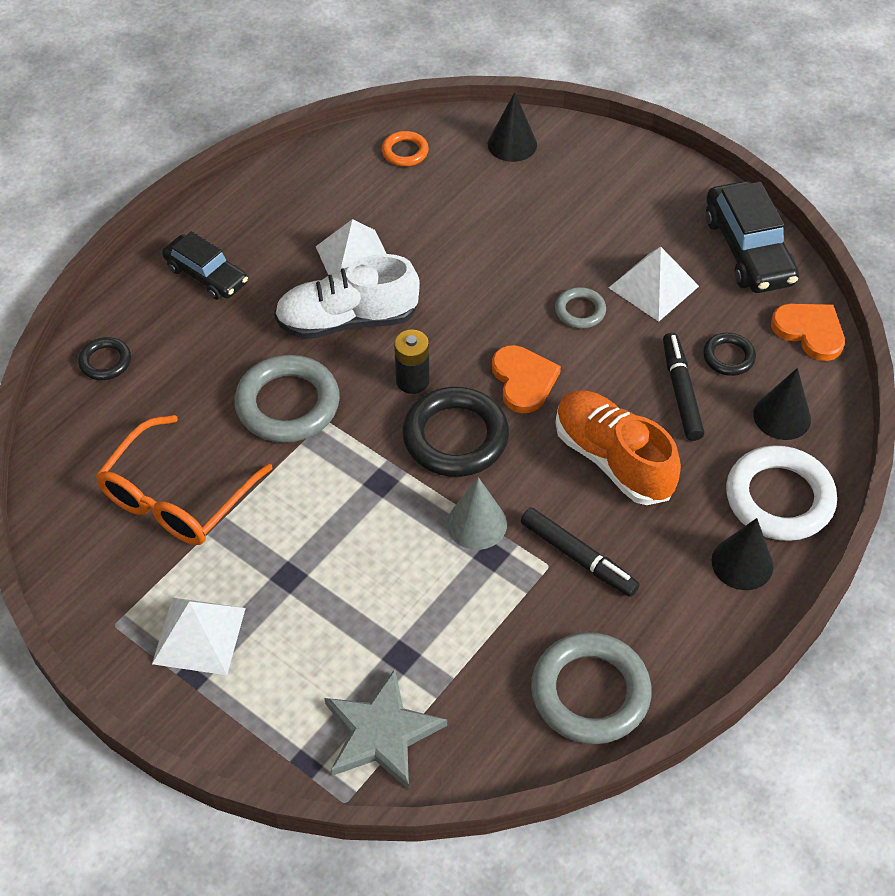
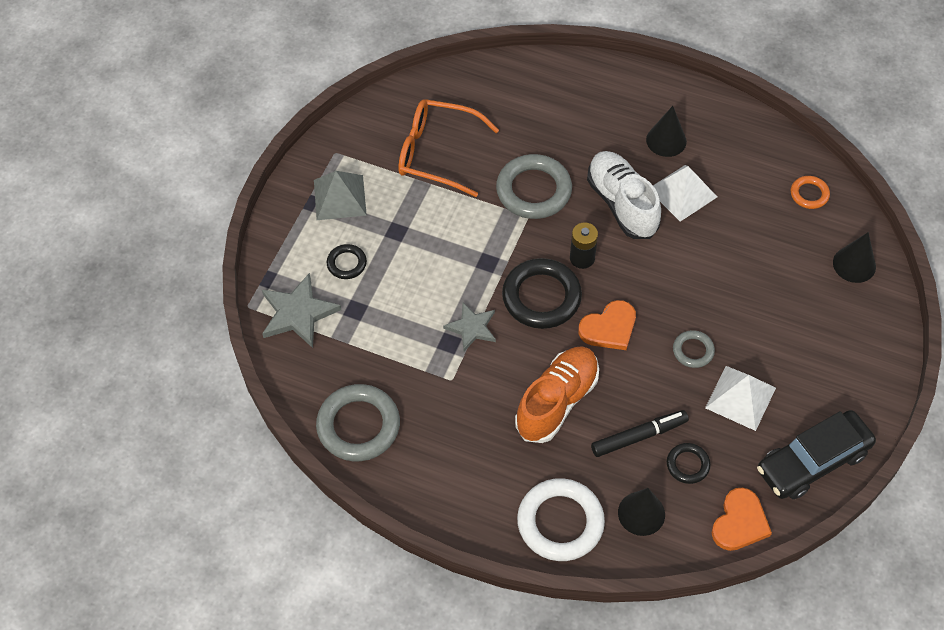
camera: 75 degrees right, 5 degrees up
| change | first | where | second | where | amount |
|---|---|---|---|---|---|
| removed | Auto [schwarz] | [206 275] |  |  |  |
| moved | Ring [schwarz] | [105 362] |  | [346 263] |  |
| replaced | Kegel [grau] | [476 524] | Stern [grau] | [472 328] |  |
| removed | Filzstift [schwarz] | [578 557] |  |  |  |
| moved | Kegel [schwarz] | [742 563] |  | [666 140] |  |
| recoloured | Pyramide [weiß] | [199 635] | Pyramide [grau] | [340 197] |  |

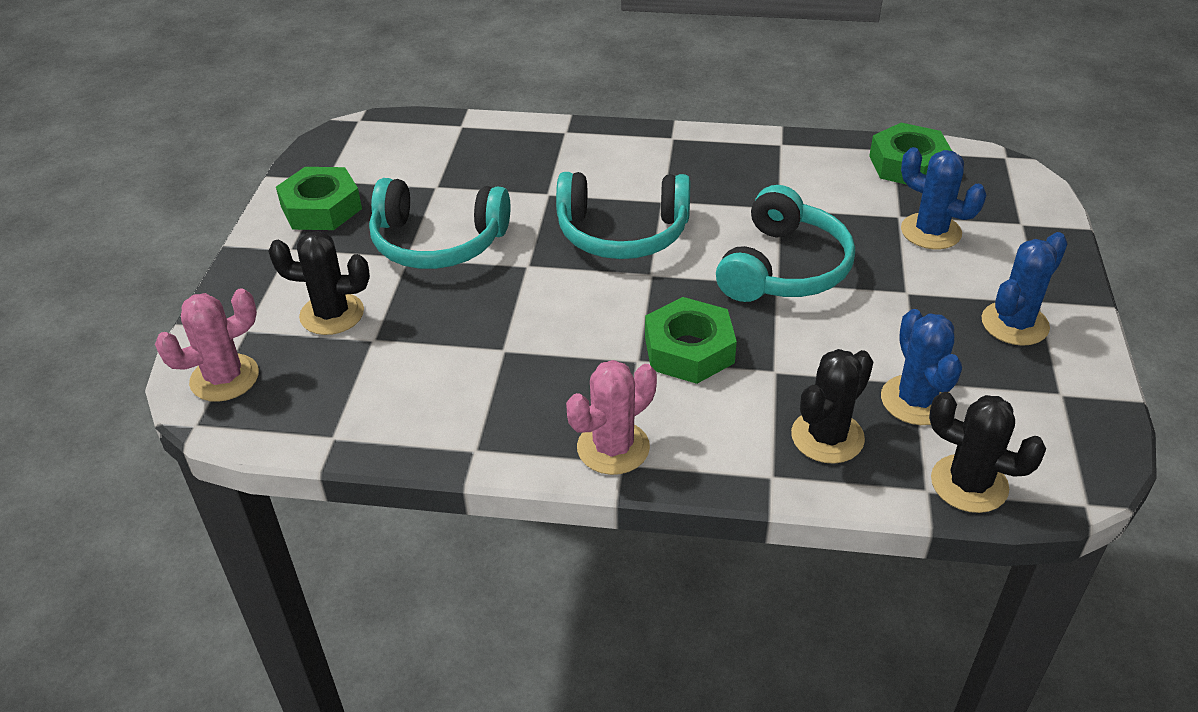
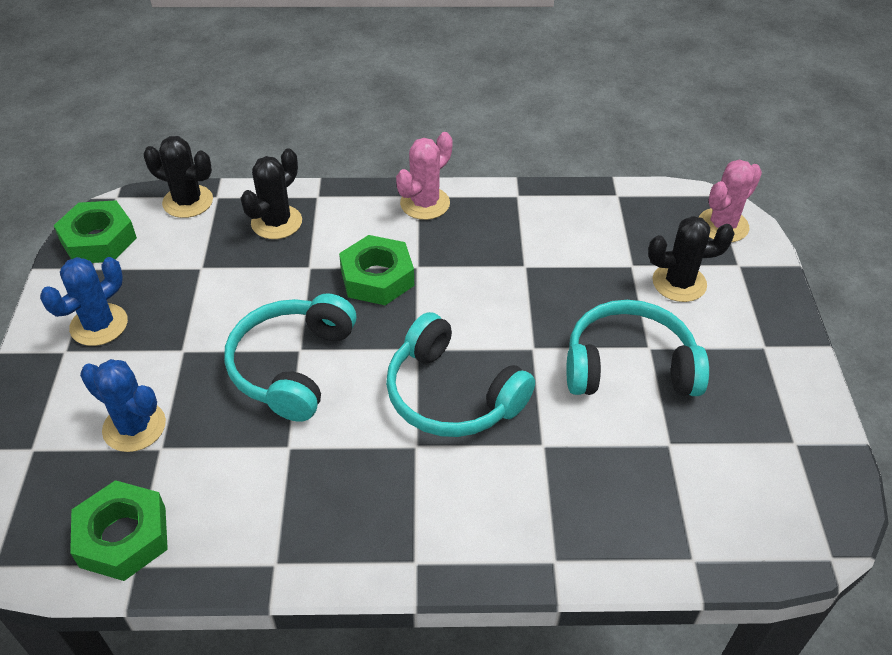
camera: 170 degrees right, 5 degrees up
| change | first | where | second | where | amount |
|---|---|---|---|---|---|
| moved | Sechskantmutter [grün] | [321 208] |  | [98 240] |  |
| turned | Kopfhörer [türkis] | [622 233] |  | [451 395] | 135 degrees counterclockwise |
| removed | Kaktus [blau] | [916 400] |  |  |  |

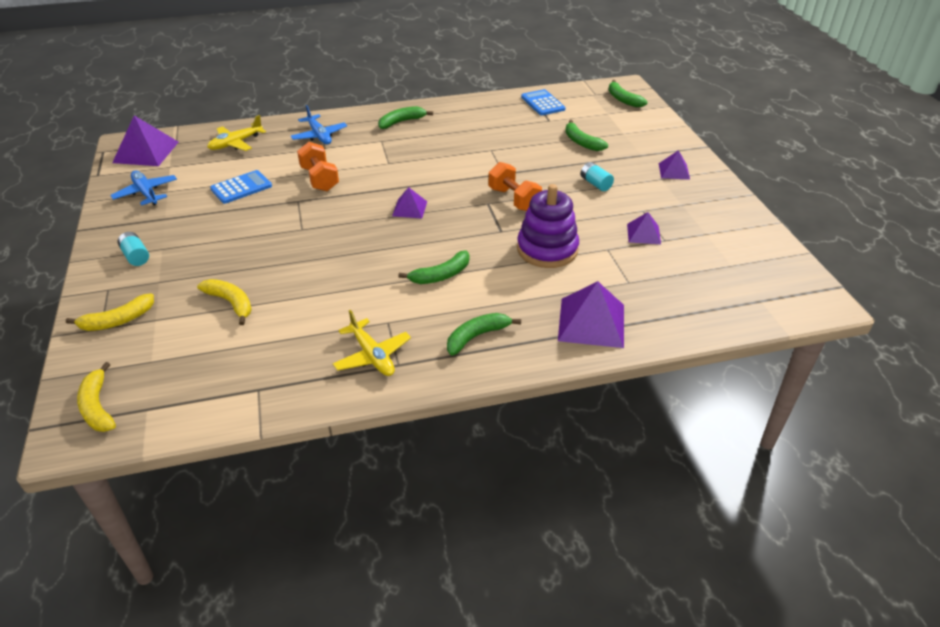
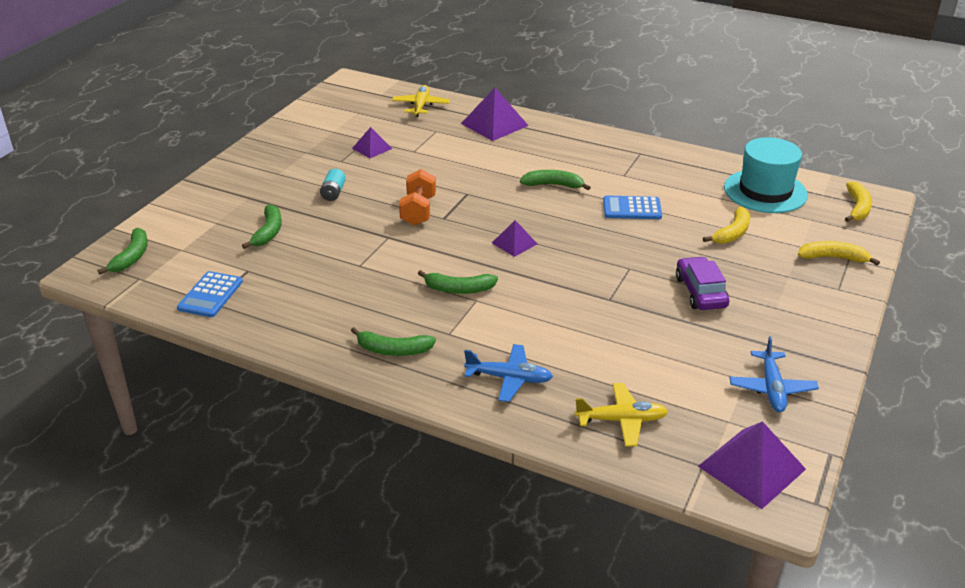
camera: 140 degrees left, 5 degrees down
| change | first | where | second | where | amount |
|---|---|---|---|---|---|
| turned | Flugzeug [blau] | [319 136] |  | [509 378] | 90 degrees clockwise |
| removed | Hantel [orange] | [319 179] |  |  |  |
| removed | Pyramide [lila] | [674 171] |  |  |  |
| moved | Taschenrechner [blau] | [241 187] |  | [632 208] |  |
| removed | Stapelspielzeug [lila] | [547 249] |  |  |  |
| removed | Batterie [türkis] | [136 256] |  |  |  |
| turned | Banane [gelb] | [231 303] |  | [732 233] | 135 degrees counterclockwise |
| moved | Flugzeug [gelb] | [372 356] |  | [421 106] |  |
| moved | Banane [grün] | [477 336] |  | [459 289] |  |
| added |  |  | Hut [türkis] | [765 191] |  |
| added |  |  | Auto [lila] | [700 292] |  |

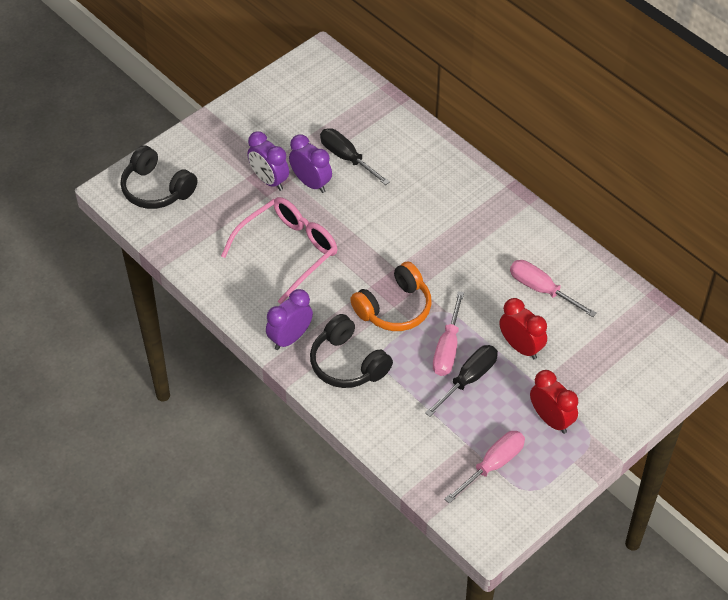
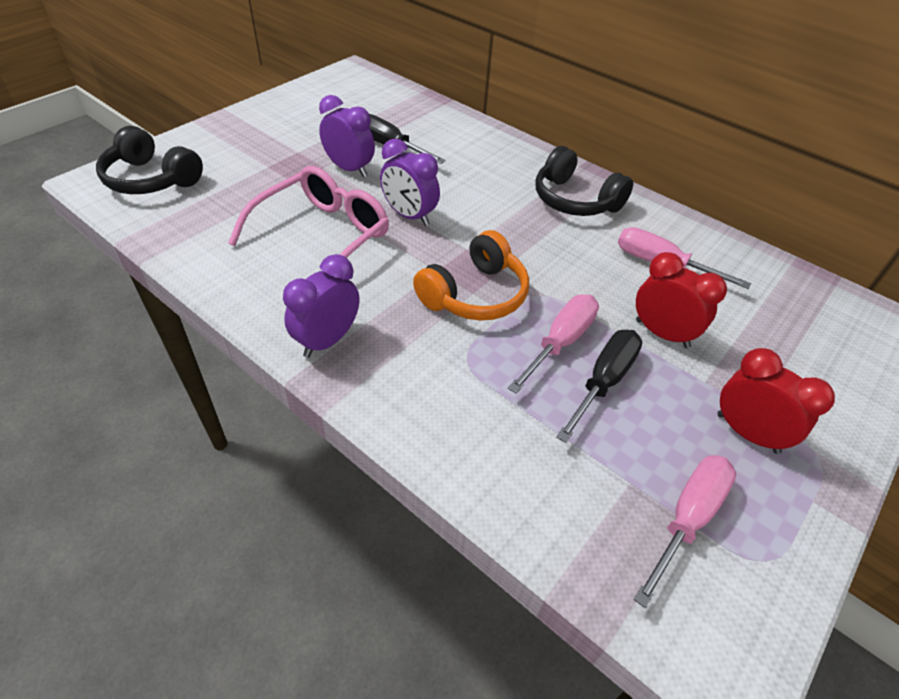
camera: 10 degrees left, 5 degrees down
| change | first | where | second | where | amount |
|---|---|---|---|---|---|
| moved | Wecker [lila] | [269 180] |  | [409 216] |  |
| turned | Schraubenzieher [rosa] | [447 349] |  | [561 342] | 150 degrees counterclockwise |
| moved | Kopfhörer [schwarz] | [348 363] |  | [575 200] |  |

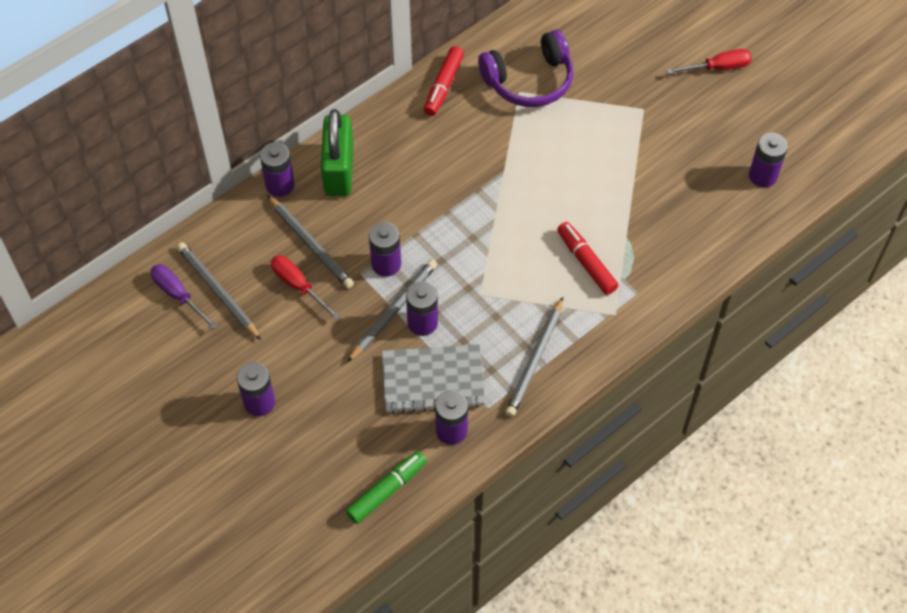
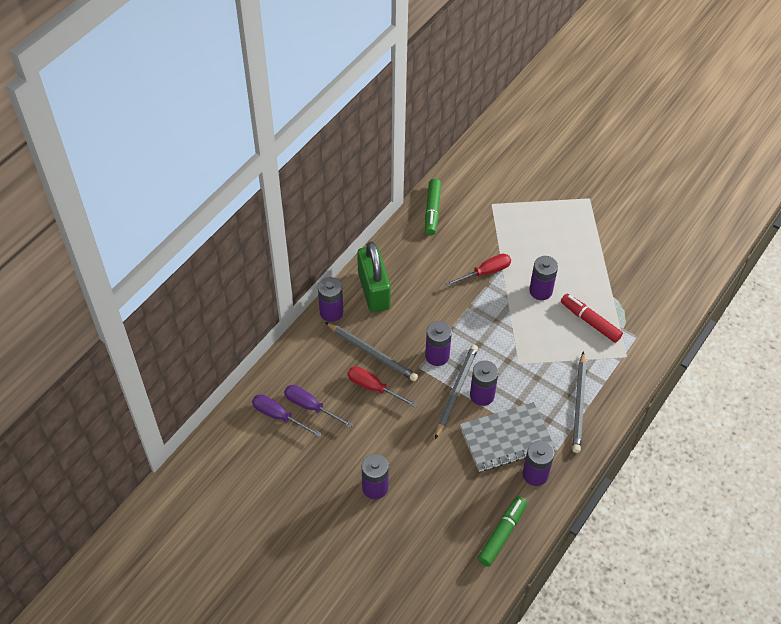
camera: 15 degrees left, 5 degrees down
| change | first | where | second | where | amount |
|---|---|---|---|---|---|
| removed | Kopfhörer [lila] | [529 81] |  |  |  |
| recoloured | Filzstift [rot] | [443 86] | Filzstift [grün] | [432 211] |  |
| moved | Schraubenzieher [rot] | [718 67] |  | [485 272] |  |
| moved | Batterie [lila] | [762 175] |  | [540 291] |  |
| replaced | Bleistift [grau] | [218 292] | Schraubenzieher [lila] | [310 407] |  |

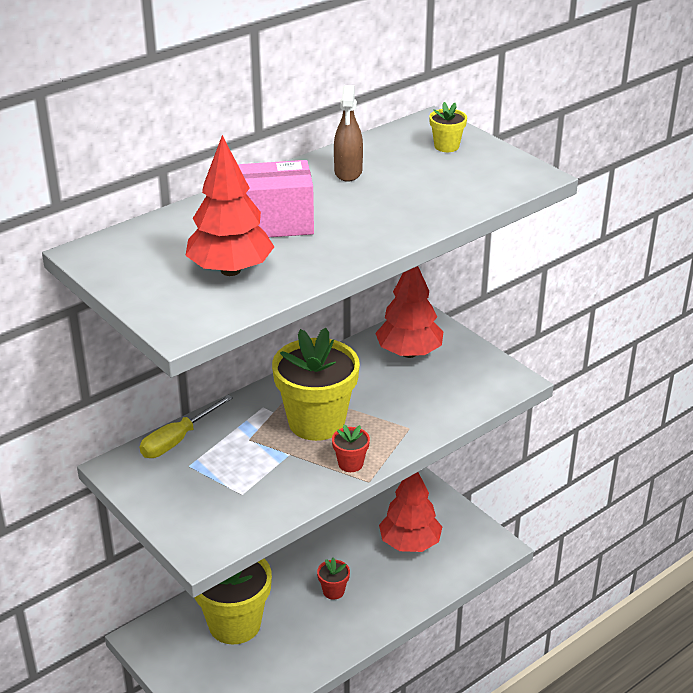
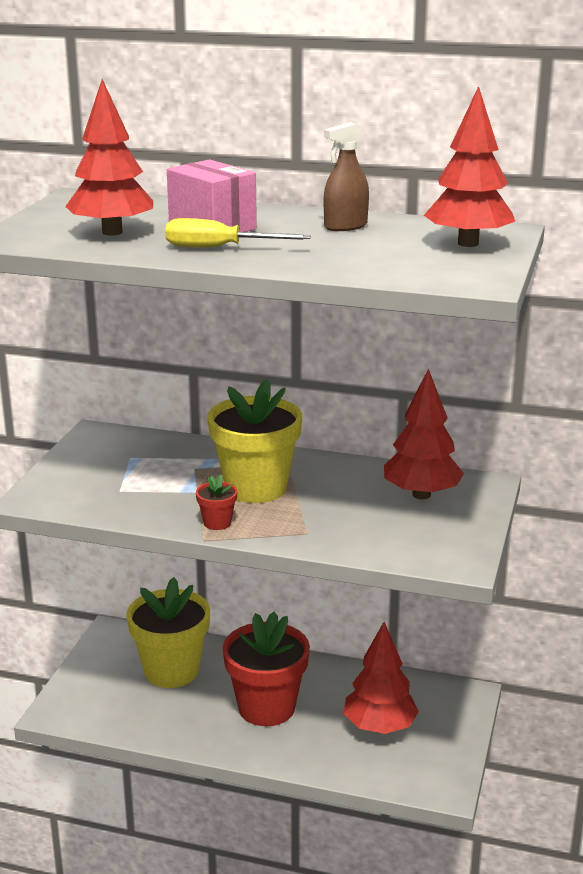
camera: 55 degrees right, 10 degrees down
| change | first | where | second | where | amount |
|---|---|---|---|---|---|
| replaced | Blumentopf [gelb] | [446 146] | Baum [rot] | [468 243] |  |
| moved | Schraubenzieher [gelb] | [177 440] |  | [219 248] |  |
| resized | Blumentopf [rot] | [333 591] |  | [266 708] | x2.35 |

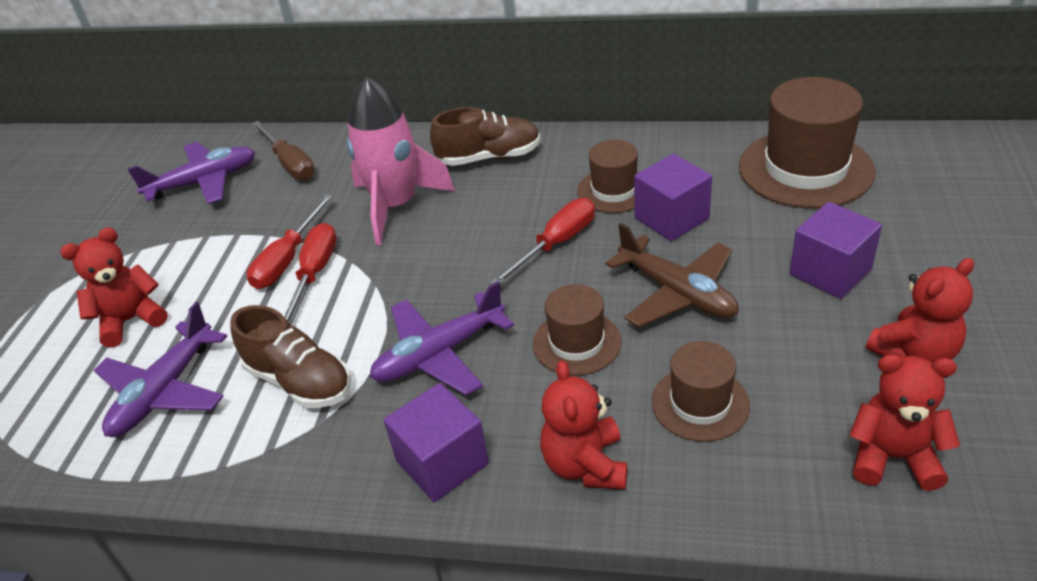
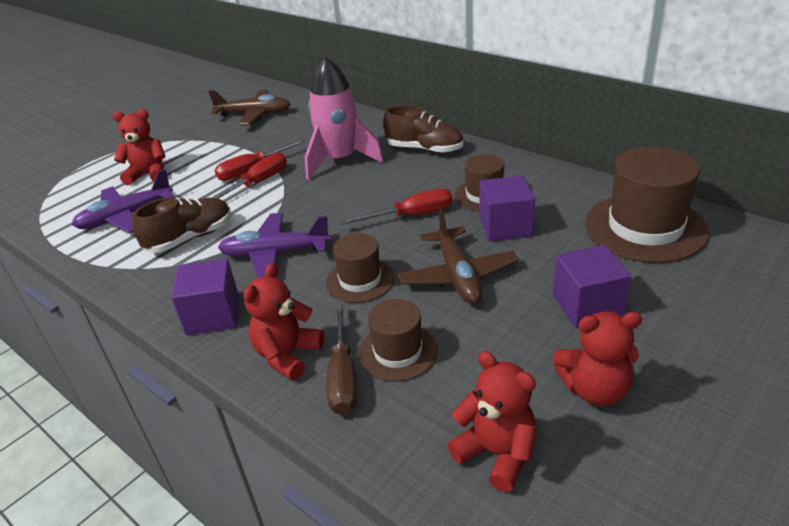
camera: 30 degrees right, 5 degrees down
| change | first | where | second | where | amount |
|---|---|---|---|---|---|
| moved | Schraubenzieher [braun] | [290 164] |  | [343 375] |  |
| recoloured | Flugzeug [lila] | [204 182] | Flugzeug [braun] | [254 114] |  |
| turned | Schuh [braun] | [299 381] |  | [190 238] | 105 degrees counterclockwise |

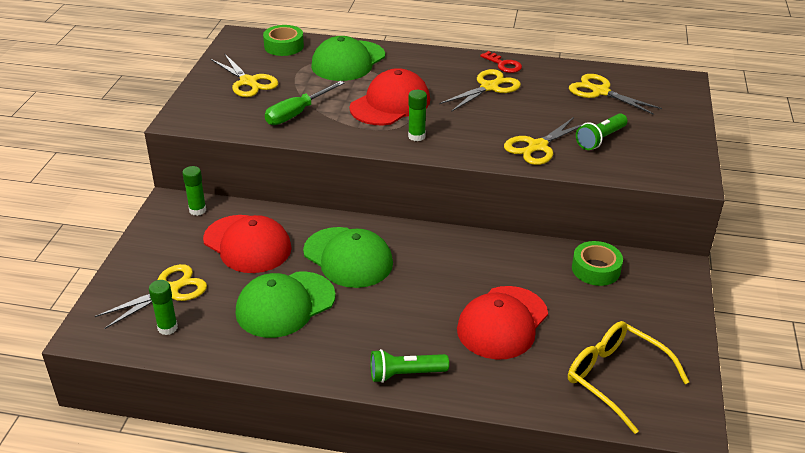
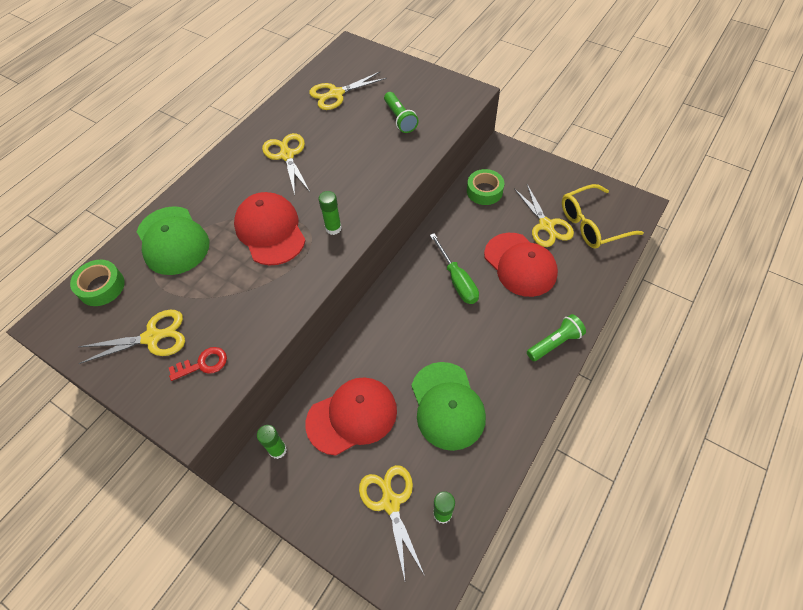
camera: 65 degrees left, 20 degrees up
| change | first | where | second | where | amount |
|---|---|---|---|---|---|
| moved | Schlüssel [rot] | [503 65] |  | [203 364] |  |
| moved | Schraubenzieher [grün] | [297 113] |  | [457 280] |  |
| moved | Schere [gelb] | [537 146] |  | [546 225] |  |
| removed | Kappe [grün] | [348 257] |  |  |  |
| turned | Taschenlampe [grün] | [405 374] |  | [554 343] | 135 degrees counterclockwise |

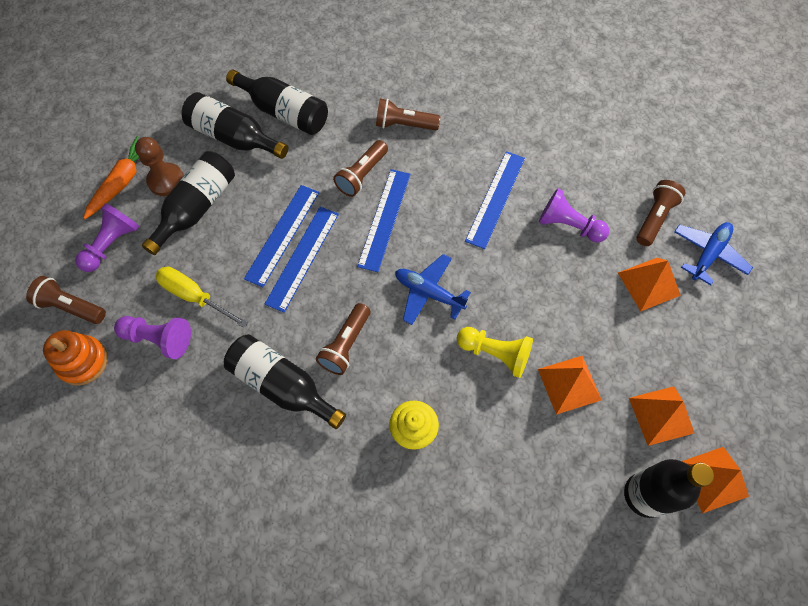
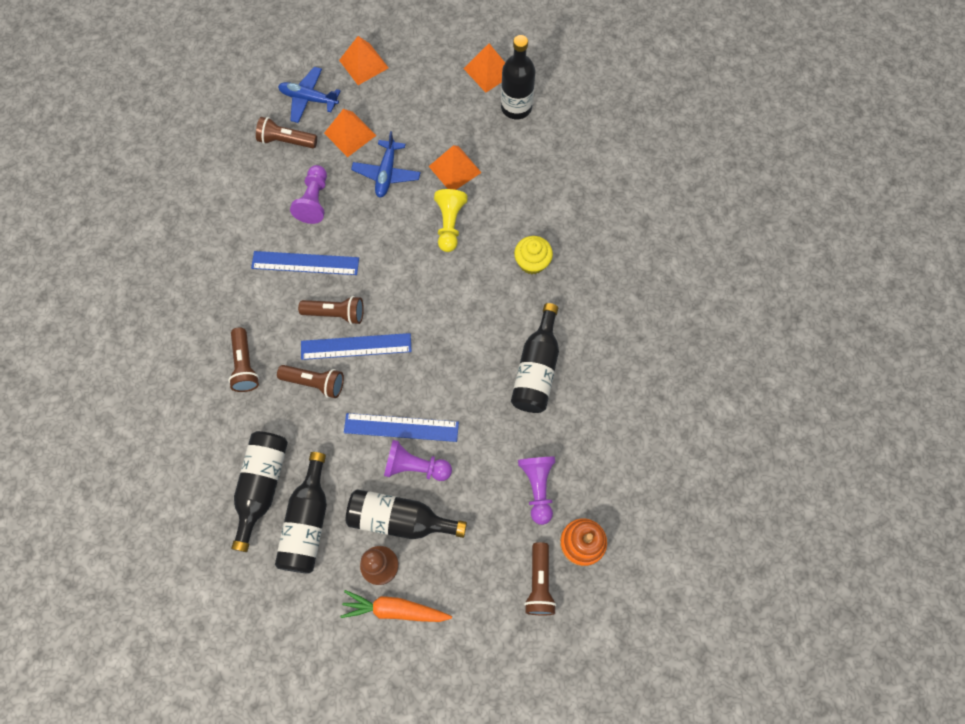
camera: 110 degrees left, 5 degrees up
| change | first | where | second | where | amount |
|---|---|---|---|---|---|
| moved | Bauer [lila] | [112 244] |  | [415 466] |  |
| removed | Lineal [blau] | [302 258] |  |  |  |
| moved | Flugzeug [blau] | [428 293] |  | [386 173] |  |
| removed | Schraubenzieher [gelb] | [194 296] |  |  |  |
| moved | Taschenlampe [braun] | [346 344] |  | [335 313] |  |
| moved | Pyramide [orange] | [661 415] |  | [363 64] |  |

